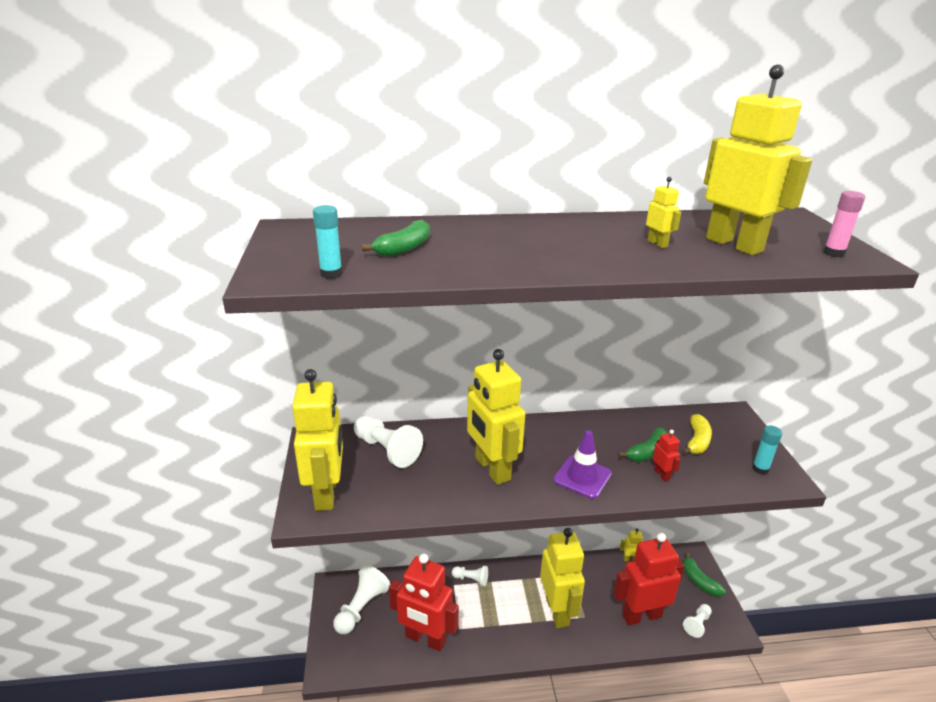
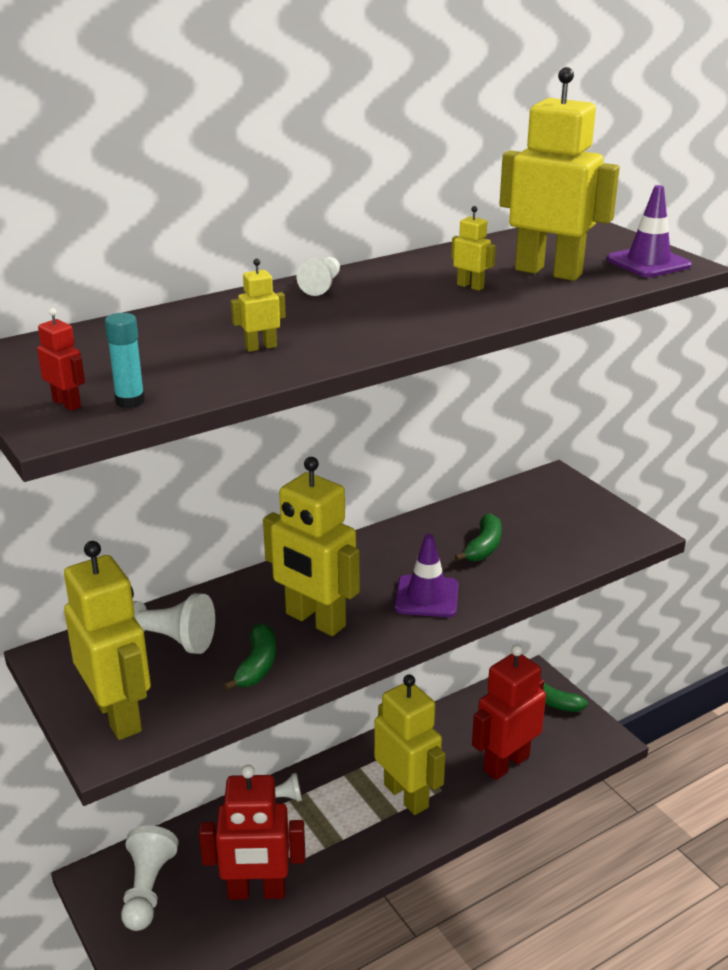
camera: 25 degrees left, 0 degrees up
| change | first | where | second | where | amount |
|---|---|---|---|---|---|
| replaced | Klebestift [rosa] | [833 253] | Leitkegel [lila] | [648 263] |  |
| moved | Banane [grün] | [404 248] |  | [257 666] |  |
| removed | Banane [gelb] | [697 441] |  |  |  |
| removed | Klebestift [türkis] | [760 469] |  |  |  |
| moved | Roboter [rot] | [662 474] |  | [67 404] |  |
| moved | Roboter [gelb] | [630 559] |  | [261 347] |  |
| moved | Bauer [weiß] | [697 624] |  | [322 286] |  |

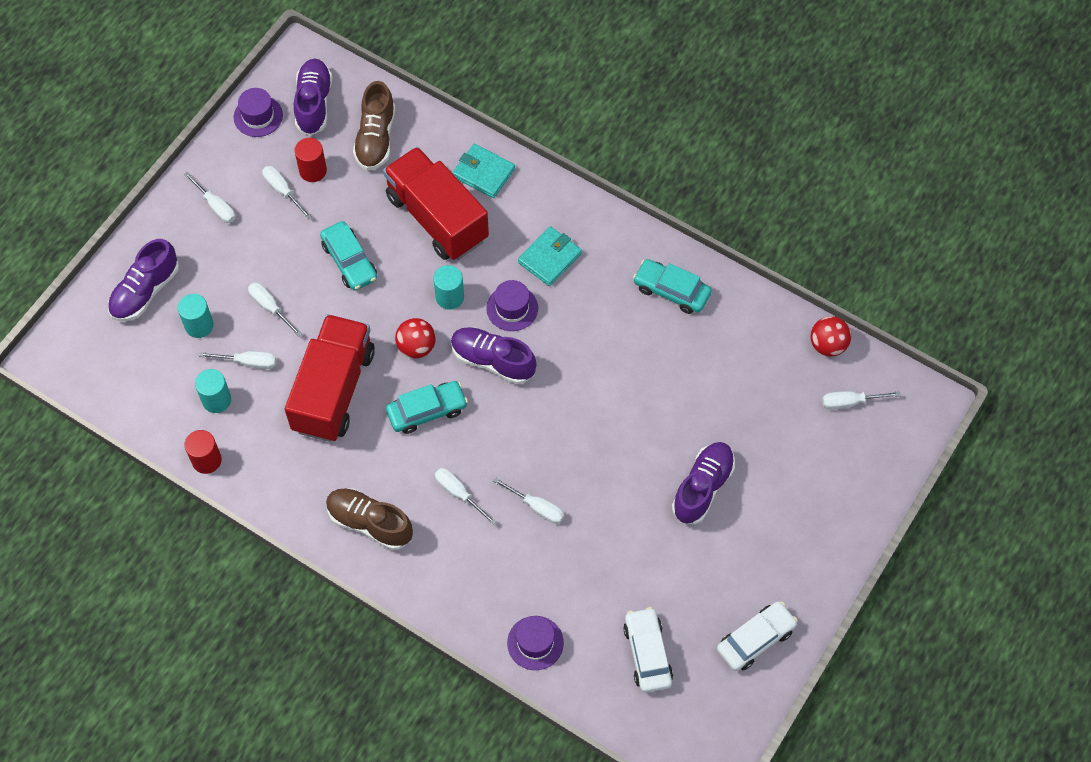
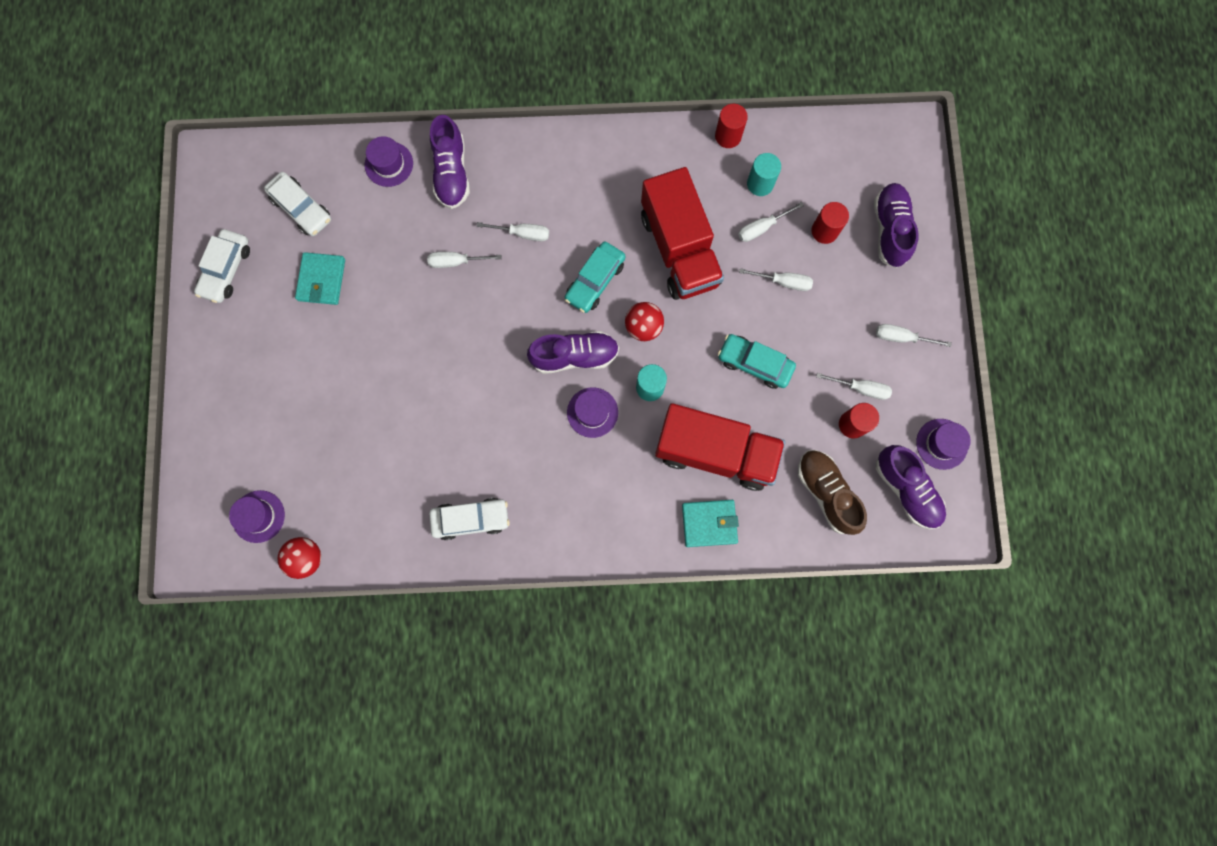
camera: 145 degrees right, 15 degrees up
| change | first | where | second | where | amount |
|---|---|---|---|---|---|
| moved | Geldbörse [türkis] | [549 258] |  | [321 280] |  |
| recoloured | Auto [türkis] | [671 291] | Auto [weiß] | [471 519] |  |
| recoloured | Vollzylinder [türkis] | [199 325] | Vollzylinder [rot] | [824 231] |  |
| replaced | Schraubenzieher [weiß] | [850 402] | Hut [lila] | [258 516] |  |
| moved | Schuh [lila] | [702 488] |  | [452 172] |  |
| removed | Schuh [braun] | [370 523] |  |  |  |

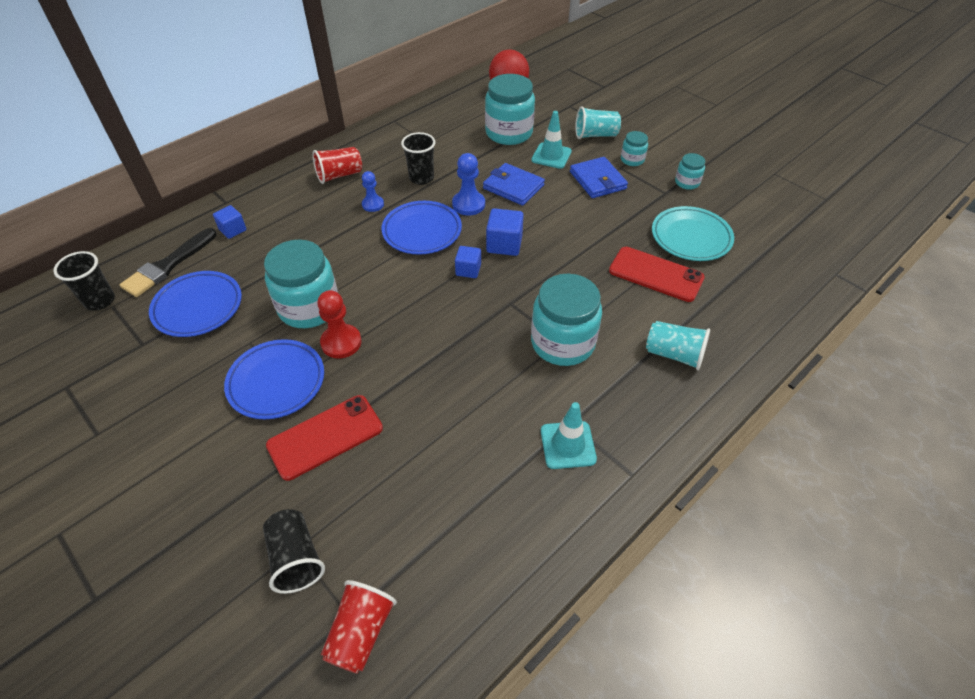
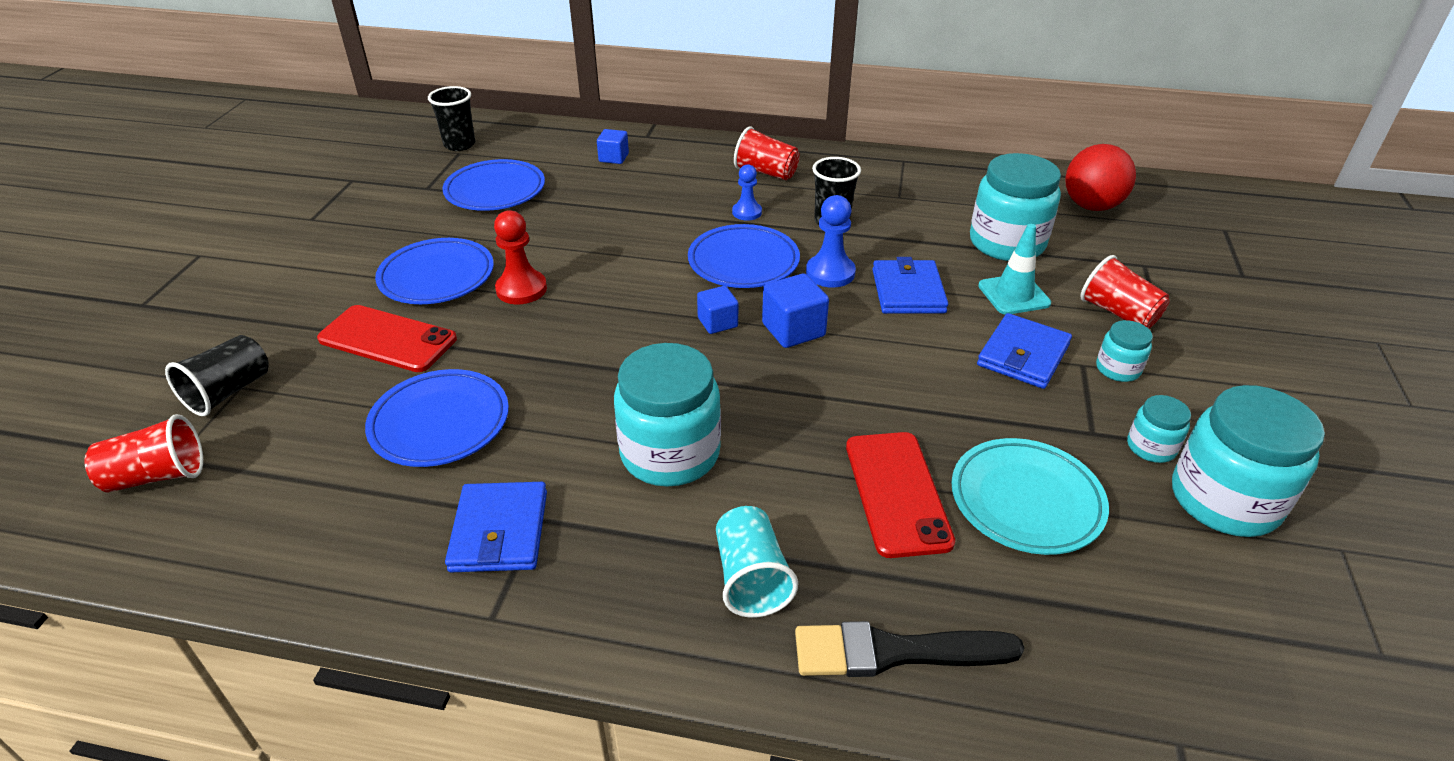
camera: 55 degrees right, 10 degrees down
| change | first | where | second | where | amount |
|---|---|---|---|---|---|
| recoloured | Becher [türkis] | [595 135] | Becher [rot] | [1118 313] |  |
| moved | Pinsel [schwarz] | [168 265] |  | [895 652] |  |
| moved | Einmachglas [türkis] | [309 307] |  | [1224 500] |  |
| replaced | Leitkegel [türkis] | [568 445] | Geldbörse [blau] | [499 531] |  |
| added |  |  | Teller [blau] | [440 423] |  |

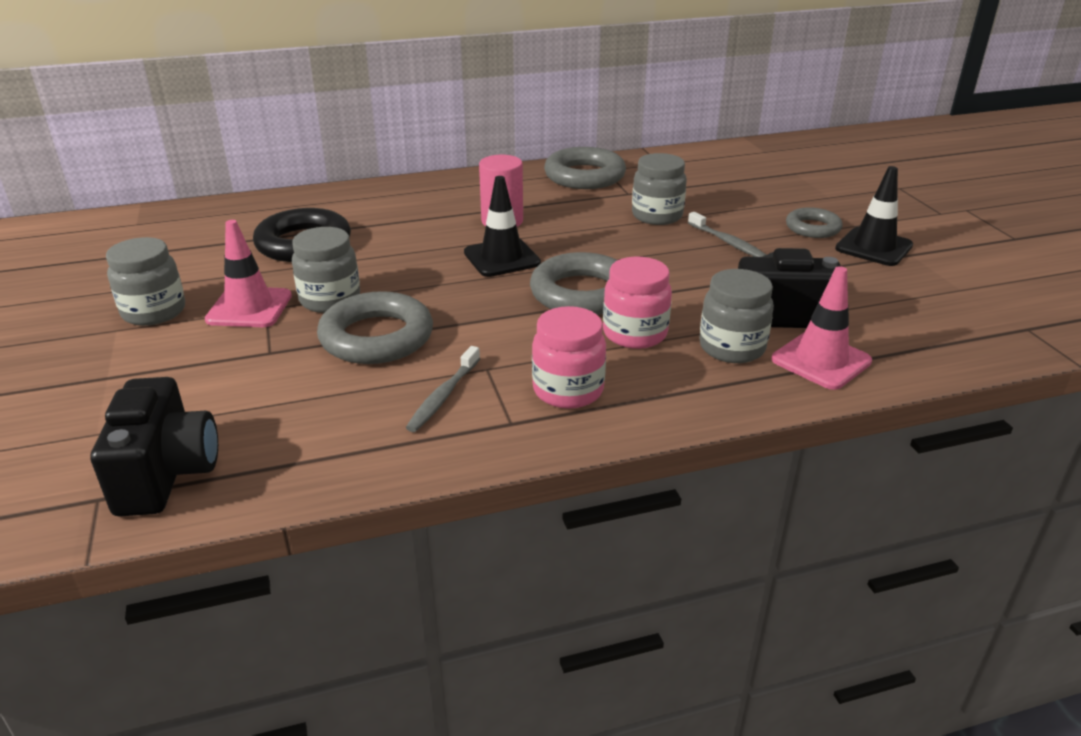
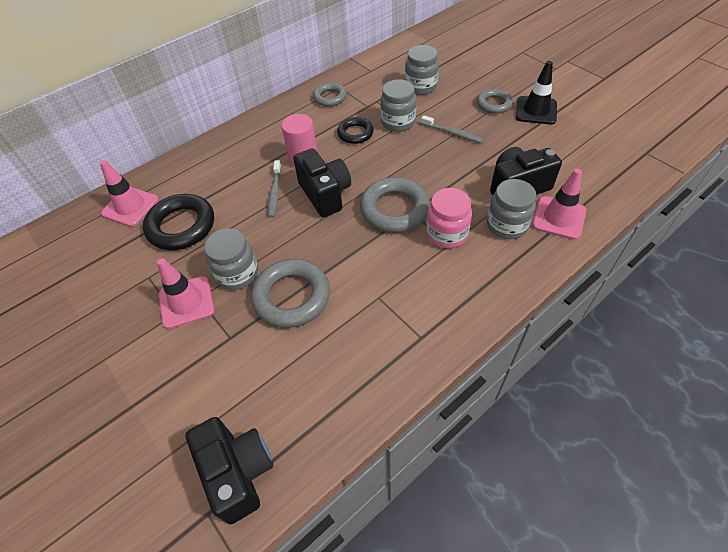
camera: 20 degrees left, 20 degrees up
| change | first | where | second | where | amount |
|---|---|---|---|---|---|
| resized | Ring [grau] | [584 176] |  | [330 97] | x0.60 |
| replaced | Leitkegel [schwarz] | [502 258] | Kamera [schwarz] | [325 194] |  |
| moved | Einmachglas [grau] | [154 312] |  | [420 86] |  |
| removed | Einmachglas [rosa] | [568 390] |  |  |  |
| moved | Zahnbürste [grau] | [443 396] |  | [275 192] |  |
| added |  |  | Ring [schwarz] | [355 133] |  |
| added |  |  | Leitkegel [rosa] | [130 207] |  |

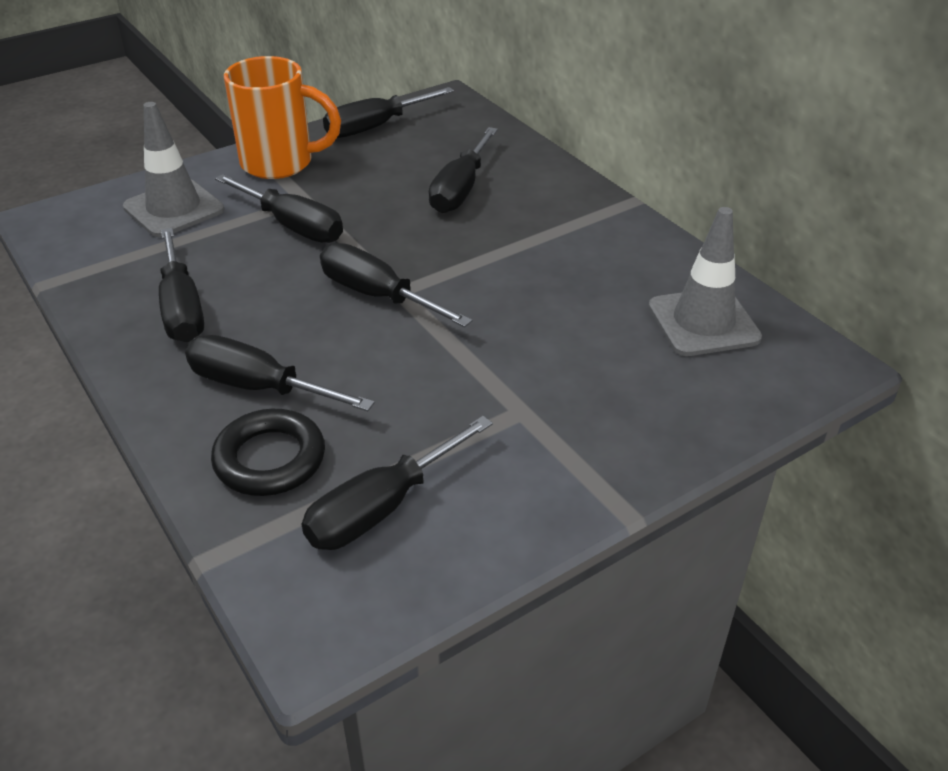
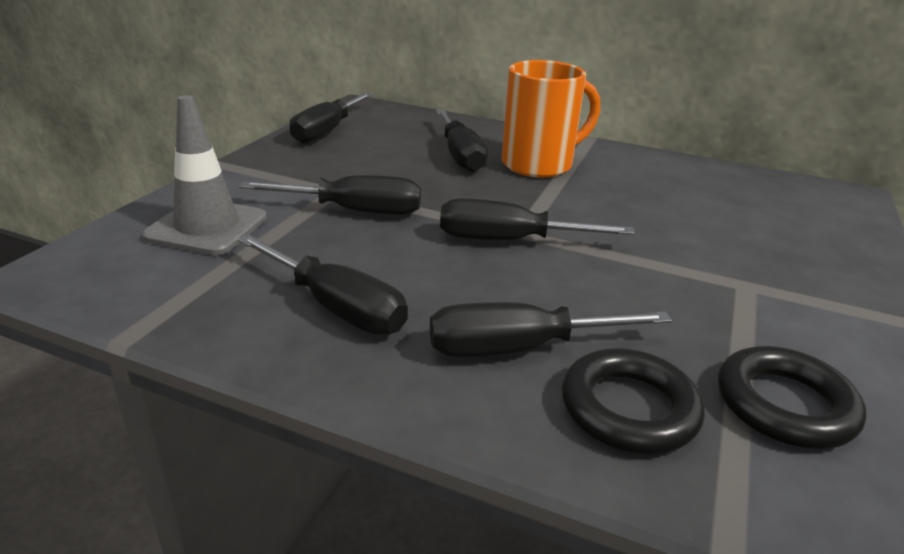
camera: 35 degrees left, 10 degrees down
| change | first | where | second | where | amount |
|---|---|---|---|---|---|
| moved | Tasse [orange] | [280 163] |  | [540 164] |  |
| removed | Leitkegel [grau] | [703 322] |  |  |  |
| replaced | Schraubenzieher [schwarz] | [382 507] | Ring [schwarz] | [784 405] |  |

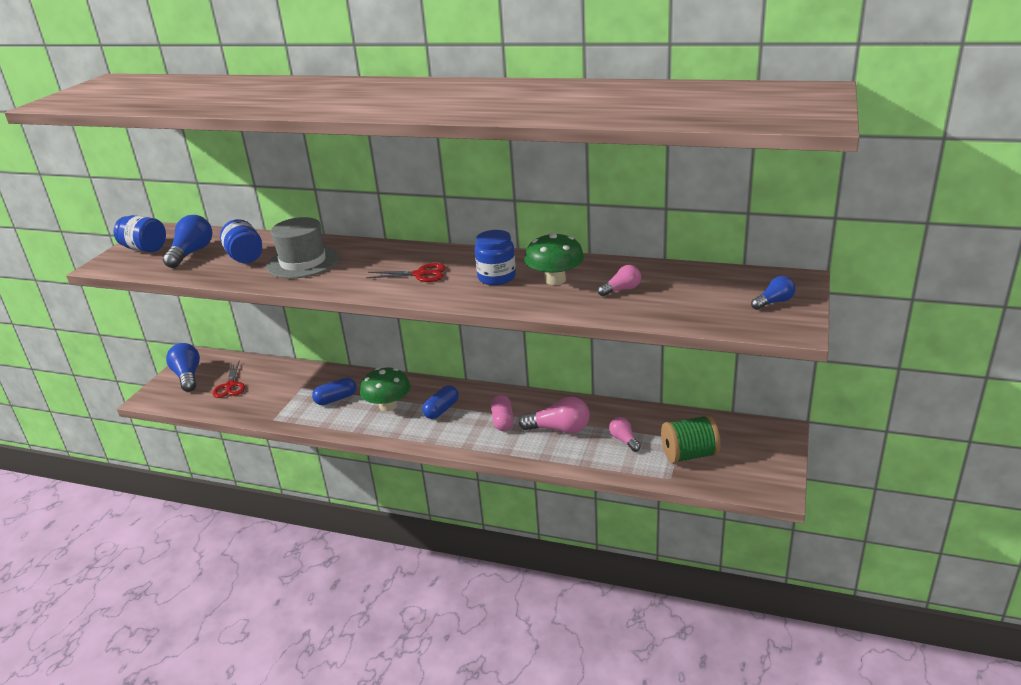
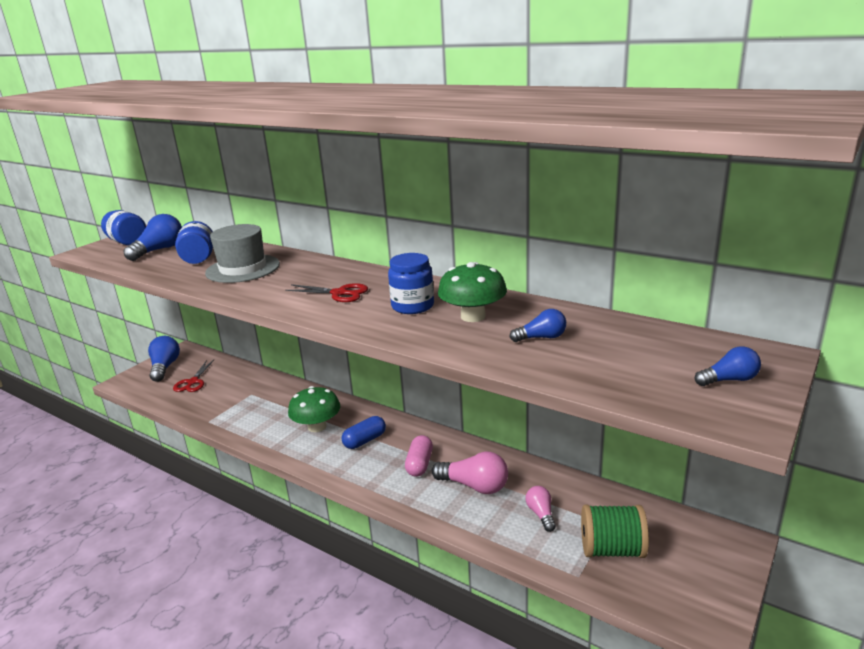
camera: 15 degrees right, 5 degrees down
| change | first | where | second | where | amount |
|---|---|---|---|---|---|
| recoloured | Glühbirne [rosa] | [621 290] | Glühbirne [blau] | [541 338] |  |
| removed | Kapsel [blau] | [336 399] |  |  |  |

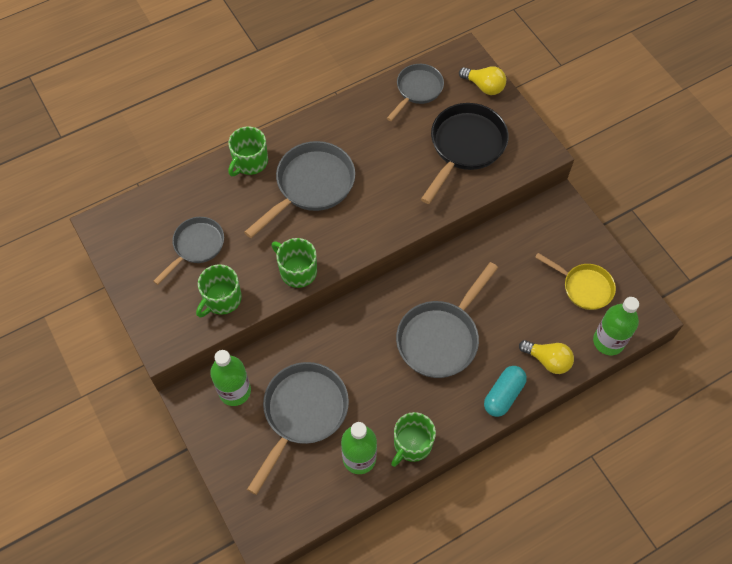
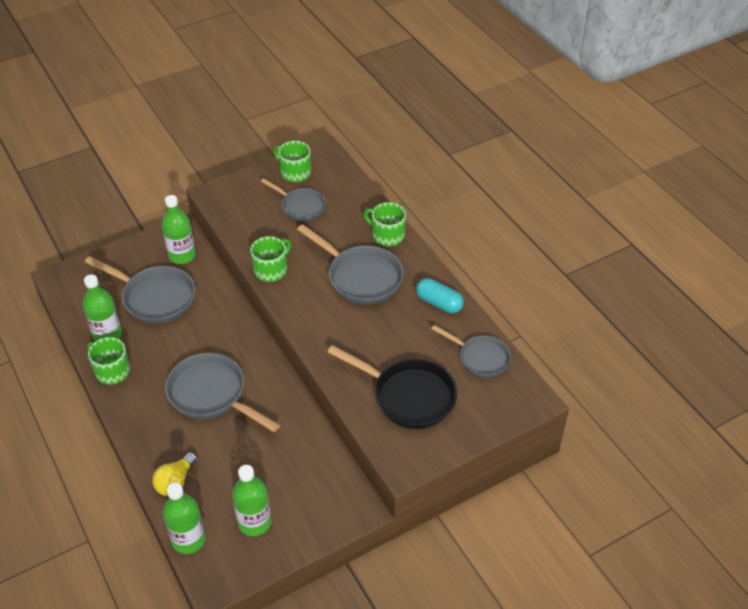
camera: 90 degrees right, 15 degrees down
| change | first | where | second | where | amount |
|---|---|---|---|---|---|
| removed | Glühbirne [gelb] | [484 86] |  |  |  |
| replaced | Pfanne [gelb] | [584 287] | Flasche [grün] | [254 522] |  |
| moved | Tasse [grün] | [222 299] |  | [295 172] |  |
| moved | Kapsel [türkis] | [503 395] |  | [439 303] |  |

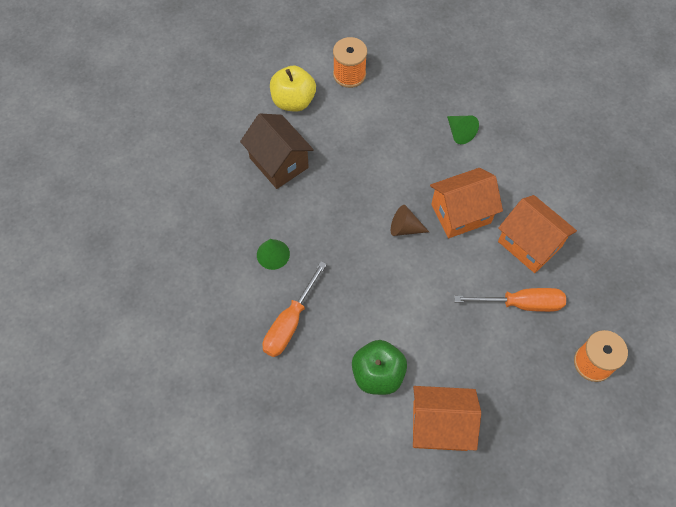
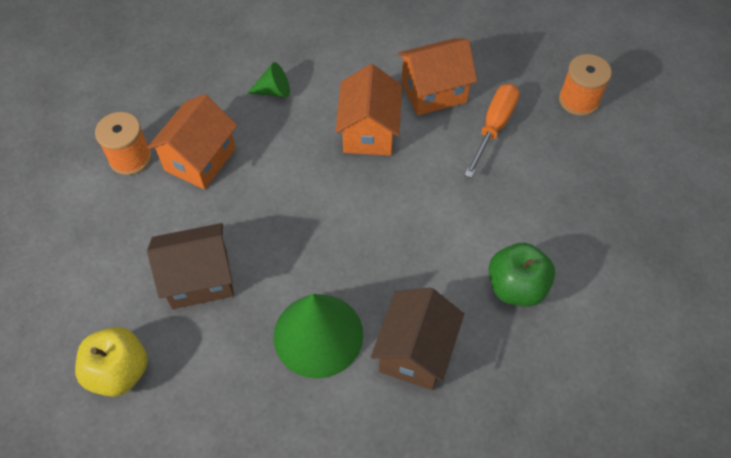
camera: 65 degrees left, 5 degrees down
| change | first | where | second | where | amount |
|---|---|---|---|---|---|
| moved | Apfel [gelb] | [293 101] |  | [119 371] |  |
| removed | Kegel [braun] | [405 228] |  |  |  |
| resized | Kegel [grün] | [273 254] |  | [318 335] | x2.06 |
| replaced | Schraubenzieher [orange] | [290 323] | Haus [braun] | [415 352] |  |
| moved | Haus [orange] | [440 426] |  | [200 159] |  |

